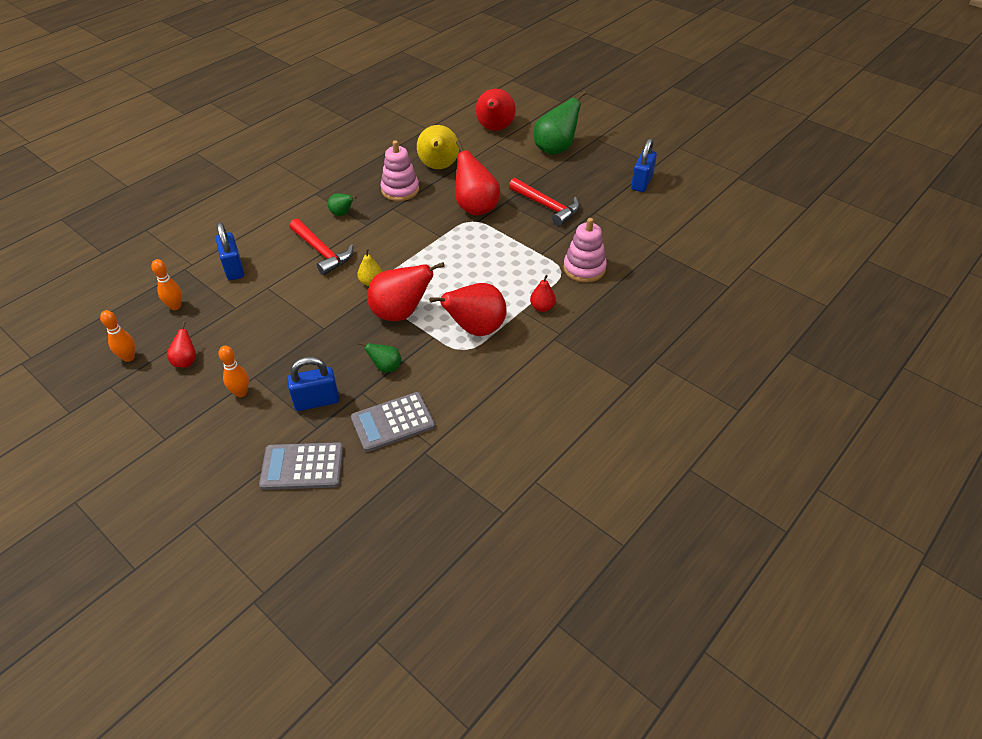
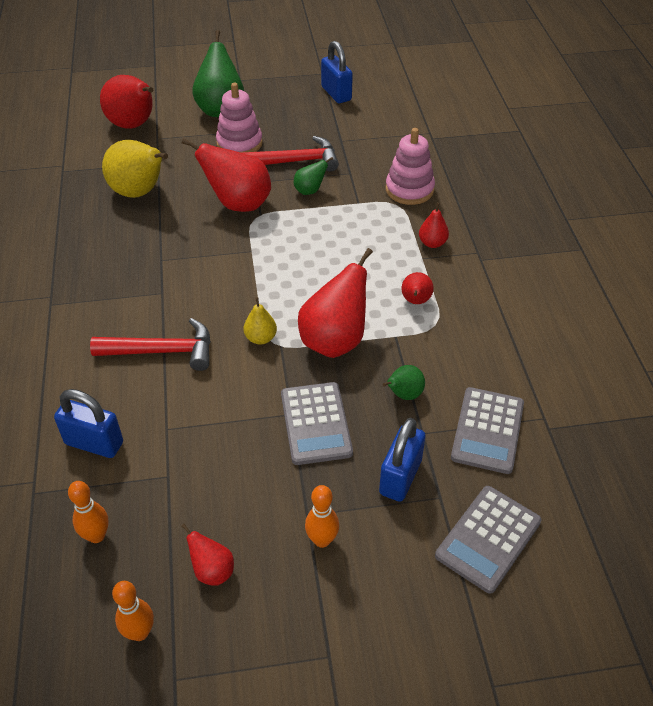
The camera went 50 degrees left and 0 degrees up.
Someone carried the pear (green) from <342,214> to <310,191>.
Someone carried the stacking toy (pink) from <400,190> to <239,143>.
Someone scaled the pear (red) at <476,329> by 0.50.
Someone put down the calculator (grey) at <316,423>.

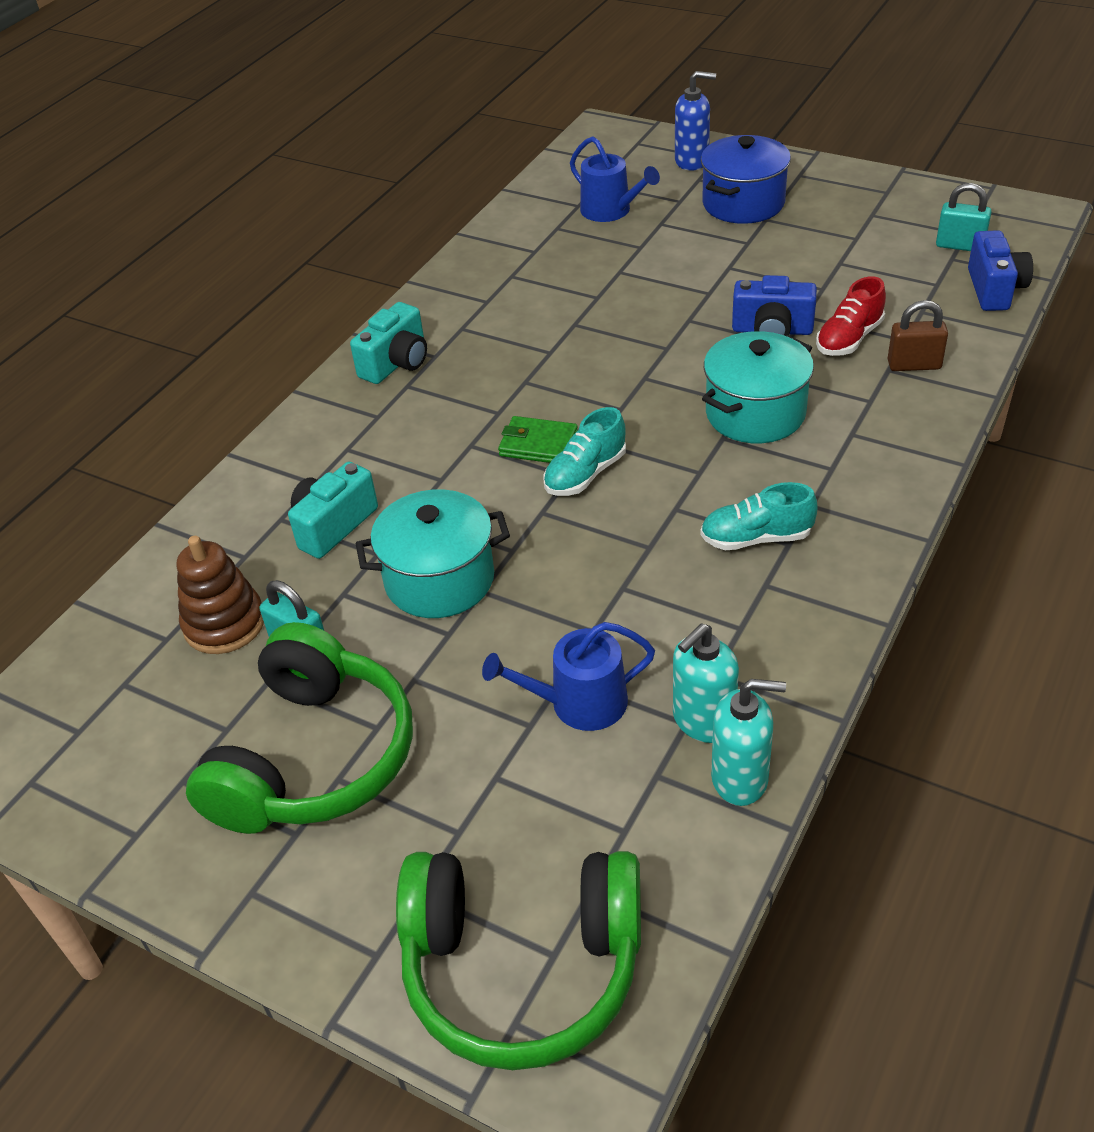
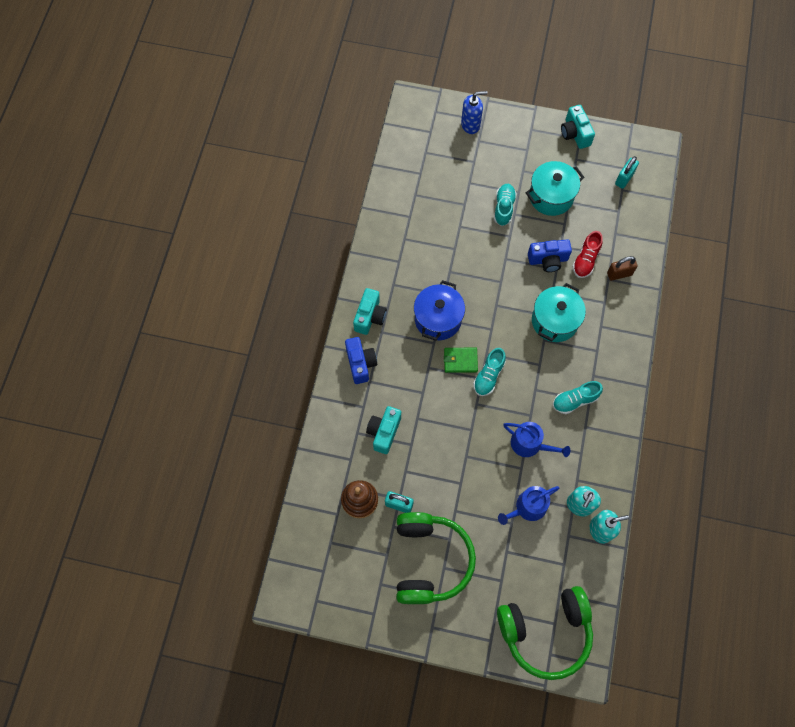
The camera went 20 degrees left and 25 degrees up.
Someone carried the pot (turquoise) from <439,580> to <551,197>.
Someone carried the watering can (blue) from <610,211> to <530,444>.
Someone carried the pot (blue) from <743,203> to <438,319>.
Someone rotated the padlock (turquoise) at <960,246> by 60 degrees counterclockwise.
Someone carried the camera (blue) from <994,289> to <360,363>.
Someone put down the shoe (turquoise) at <504,208>.
Someone put down the camera (turquoise) at <575,134>.

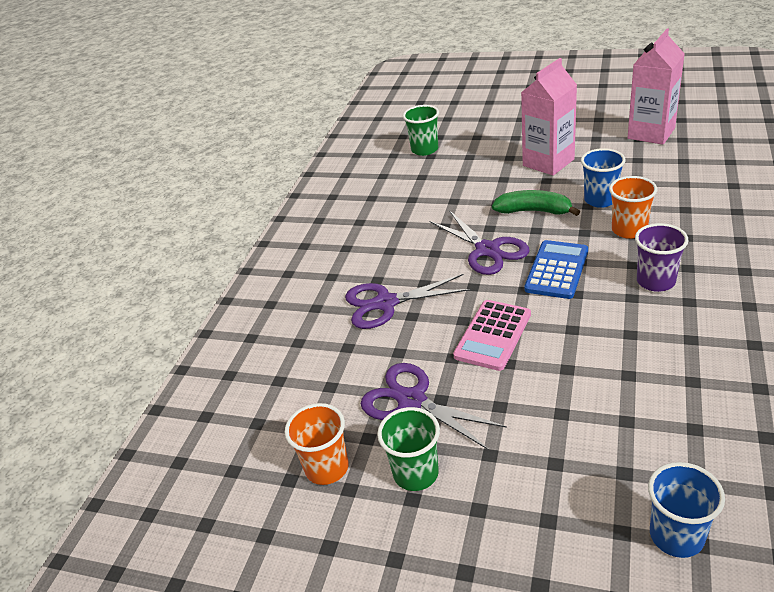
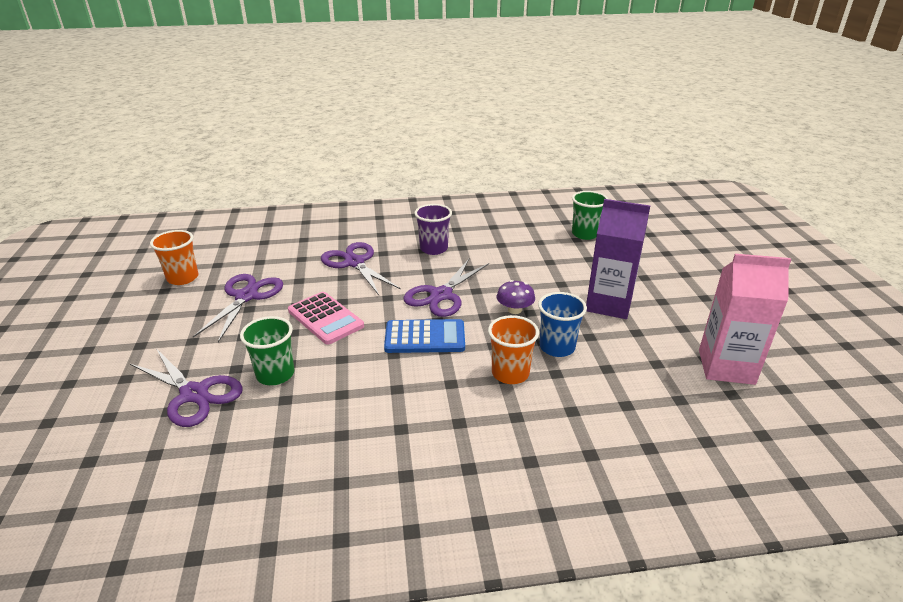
The camera went 60 degrees right and 5 degrees down.
Someone carried the cup (green) from <416,473> to <275,374>.
Someone rotated the calculator (pink) at <493,335> by 135 degrees counterclockwise.
Someone swapped the banana (green) at <534,211> for the mushroom (purple) at <514,310>.
Someone repainted the carton (pink) at <548,162>, which became the carton (purple) at <608,304>.
Someone carried the cup (purple) from <655,281> to <433,249>.
Someone took away the cup (blue) at <676,536>.
Someone put down the scissors (purple) at <194,394>.

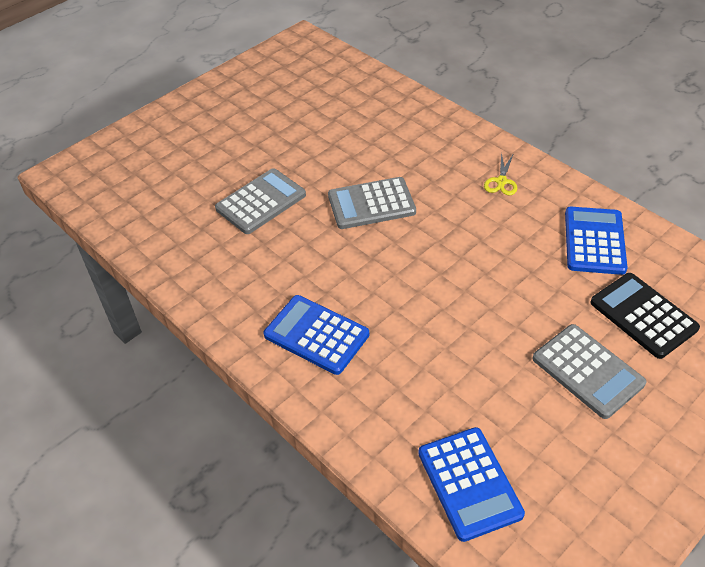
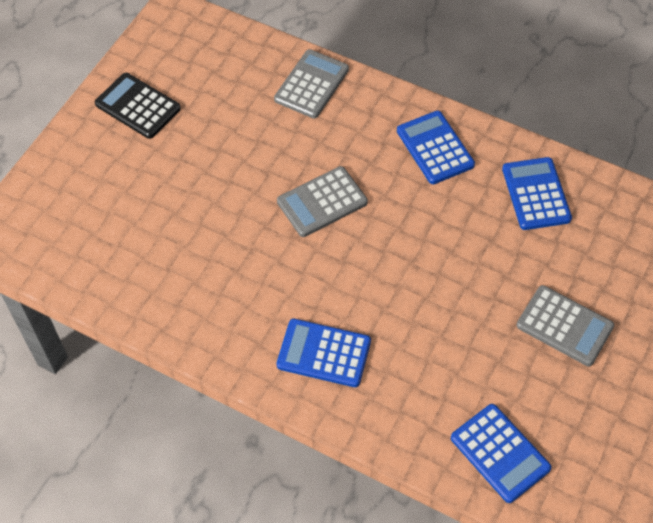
The camera went 20 degrees left and 10 degrees up.
Someone carried the calculator (grey) from <261,202> to <311,84>.
Someone swapped the scissors (yellow) at <501,181> for the calculator (blue) at <435,148>.
Someone carried the calculator (black) from <643,315> to <138,106>.

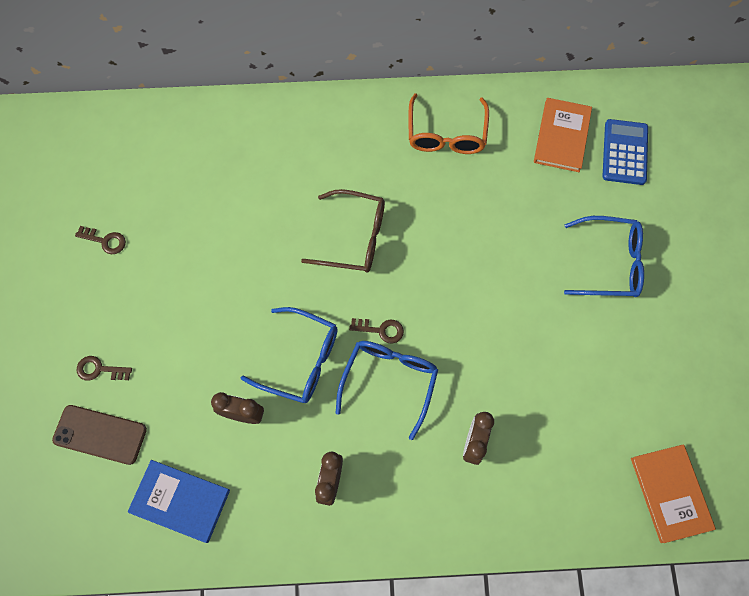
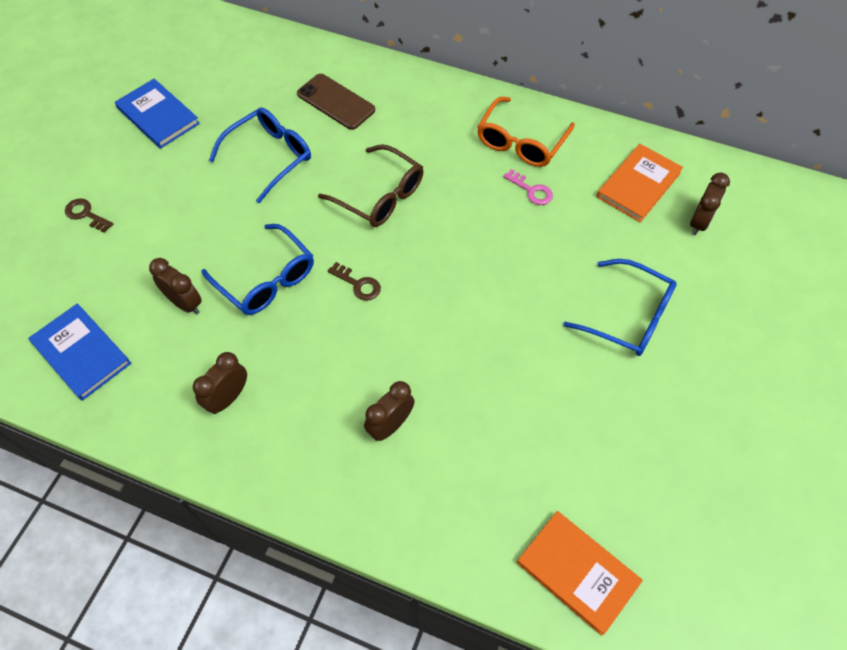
The camera went 25 degrees right and 10 degrees down.
Someone carried the phone (brown) from <100,434> to <336,102>.
Someone swapped the key (brown) at <105,241> for the book (blue) at <158,116>.
Someone carried the glasses (blue) from <389,382> to <269,157>.
Someone swapped the calculator (blue) at <624,152> for the clock (brown) at <699,222>.
Someone rotated the book (orange) at <670,493> by 60 degrees counterclockwise.
Someone put down the key (pink) at <531,190>.

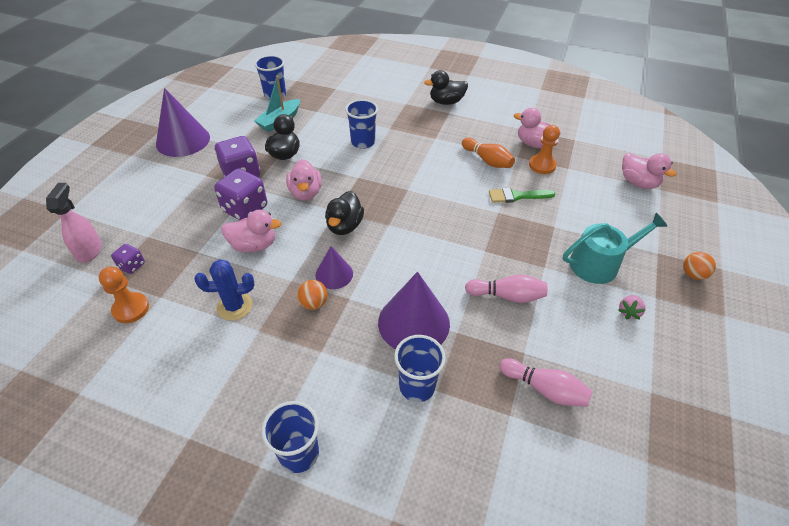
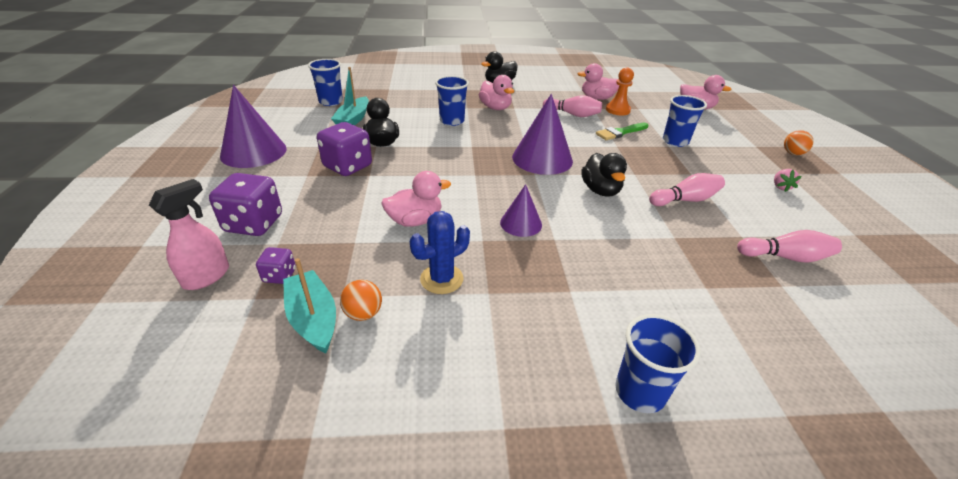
The camera went 25 degrees left and 10 degrees down.
Someone rotated the spray bottle (pink) at <90,251> by 60 degrees clockwise.
Someone swapped the pawn (orange) at <131,309> for the boat (turquoise) at <313,319>.
Someone carried the dice (purple) from <245,209> to <254,224>.
Someone carried the duck (pink) from <305,193> to <495,108>.
Someone carried the ball (orange) from <314,303> to <363,313>.
Someone carried the duck (black) from <344,226> to <600,190>.
Someone carried the cone (purple) from <413,323> to <542,158>.
Someone carried the cup (blue) from <417,386> to <675,141>.
Someone repainted the bowling pin (orange) at <487,160>, which became the bowling pin (pink) at <572,114>.
Someone took away the watering can (turquoise) at <599,263>.

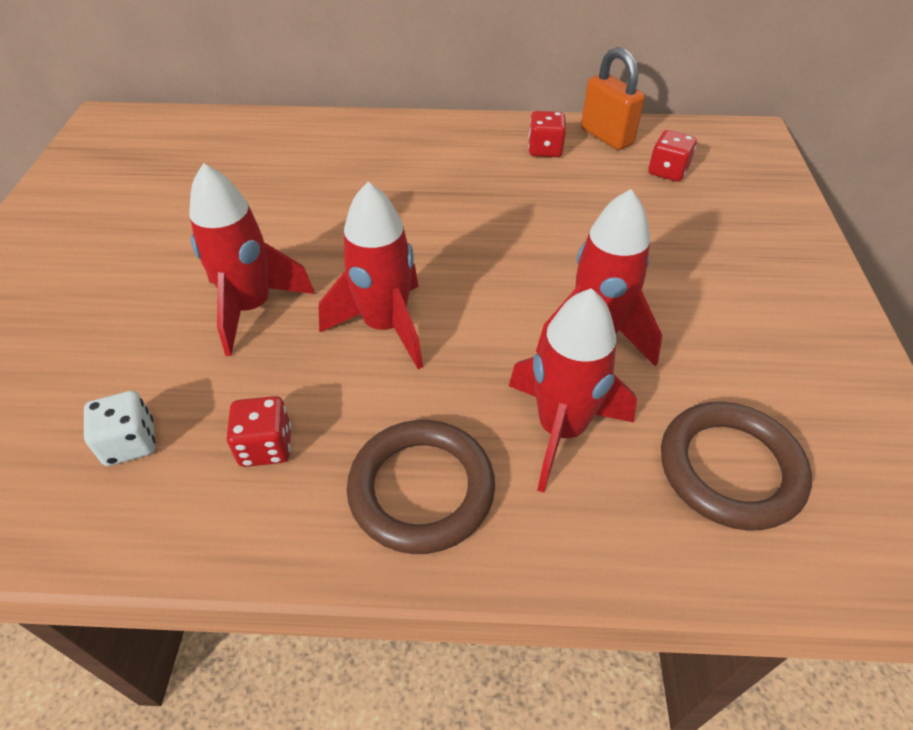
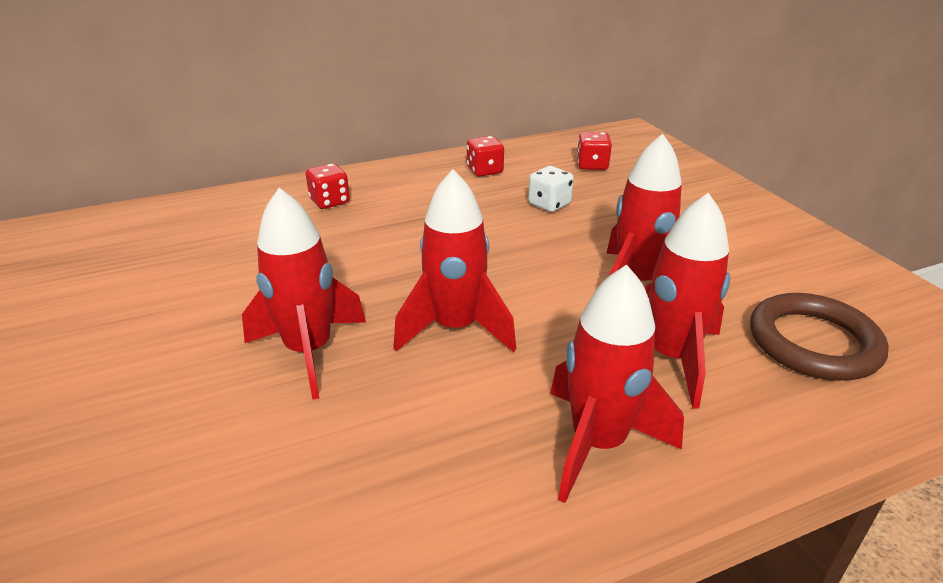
The camera went 25 degrees left and 15 degrees down.
Someone carried the dice (white) from <130,443> to <549,204>.
Someone carried the dice (red) from <266,446> to <329,201>.
Someone swapped the ring (brown) at <421,489> for the rocket (red) at <597,444>.
Someone took away the padlock (orange) at <606,136>.

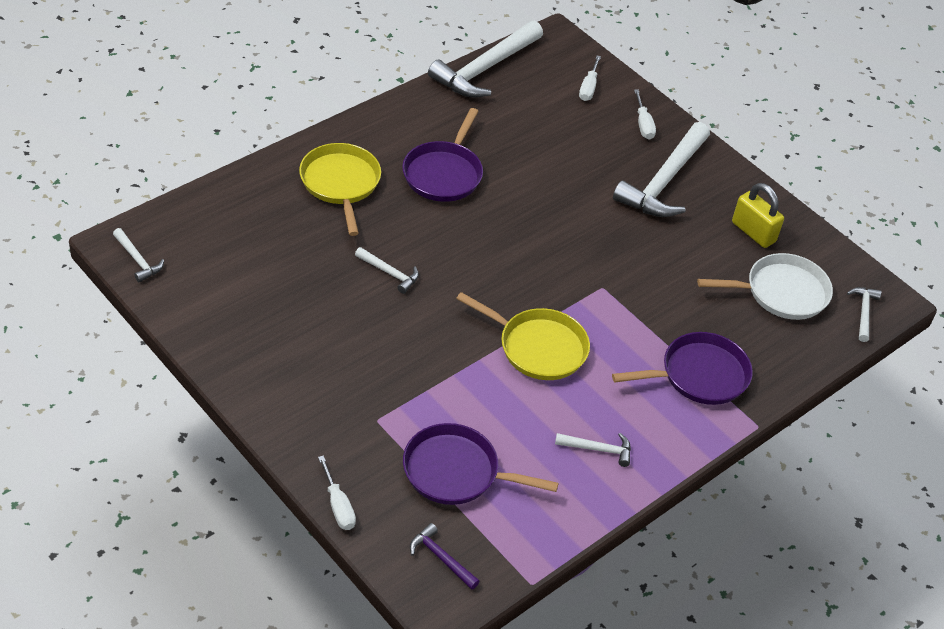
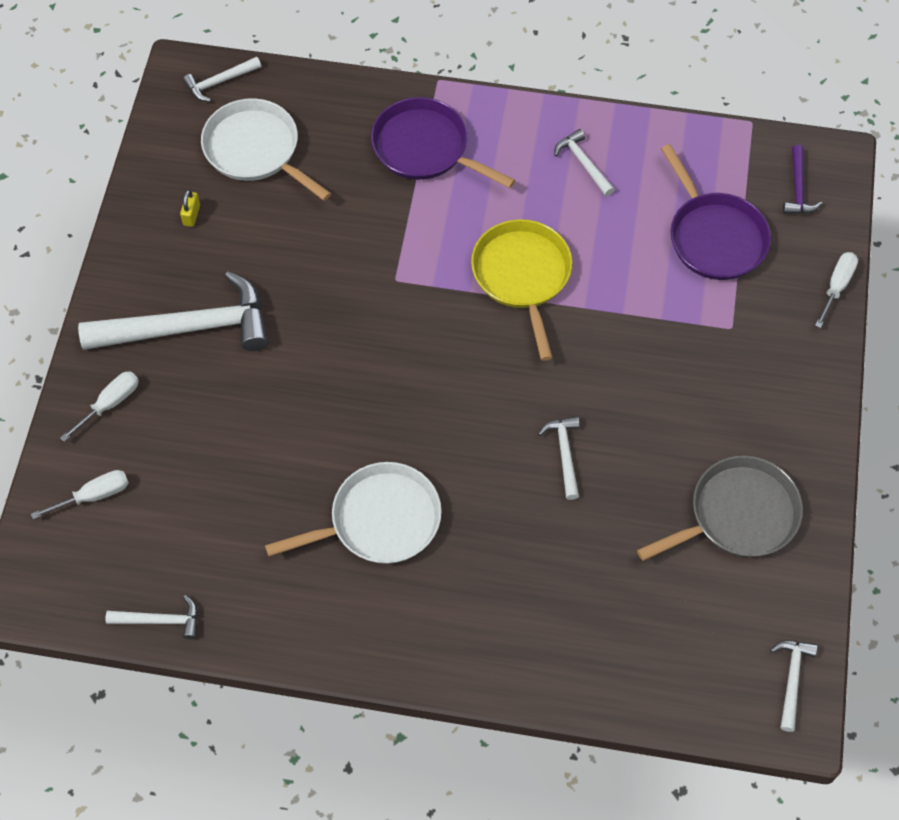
The camera went 125 degrees left and 15 degrees up.
Someone took away the pan (yellow) at <340,183>.
Someone repainted the pan (purple) at <444,174>, which became the pan (white) at <380,520>.
Someone scaled the hammer (white) at <485,69> by 0.46.
Someone scaled the padlock (yellow) at <753,232> by 0.49.
Someone put down the pan (grey) at <738,514>.

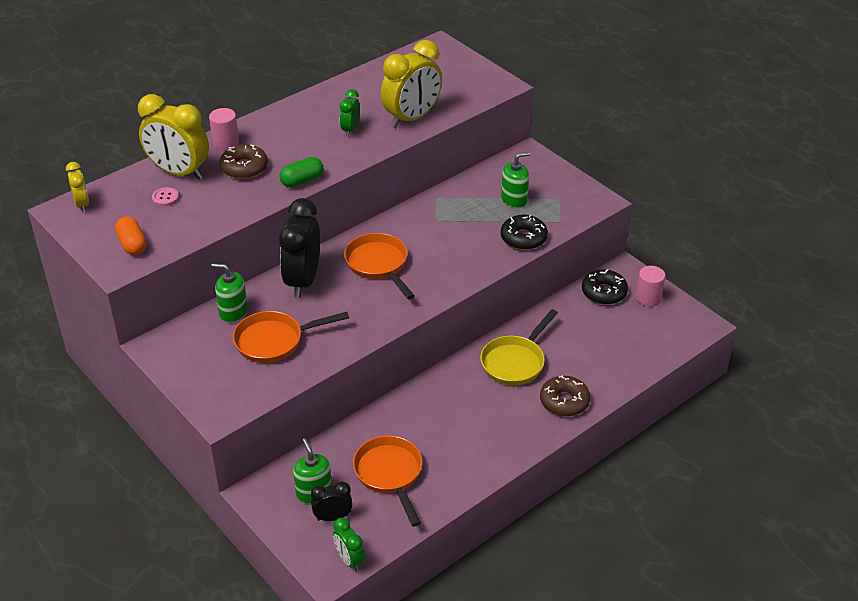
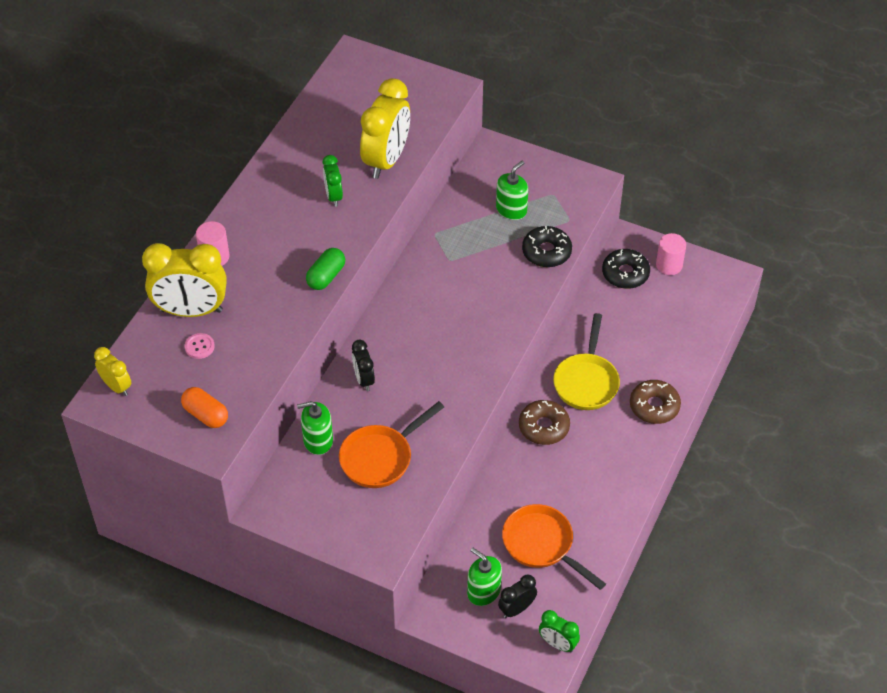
The camera went 25 degrees left and 10 degrees up.
Someone carried the donut (brown) from <244,168> to <544,427>.
Someone scaled the clock (black) at <303,281> by 0.51.
Someone took away the pan (orange) at <379,265>.

